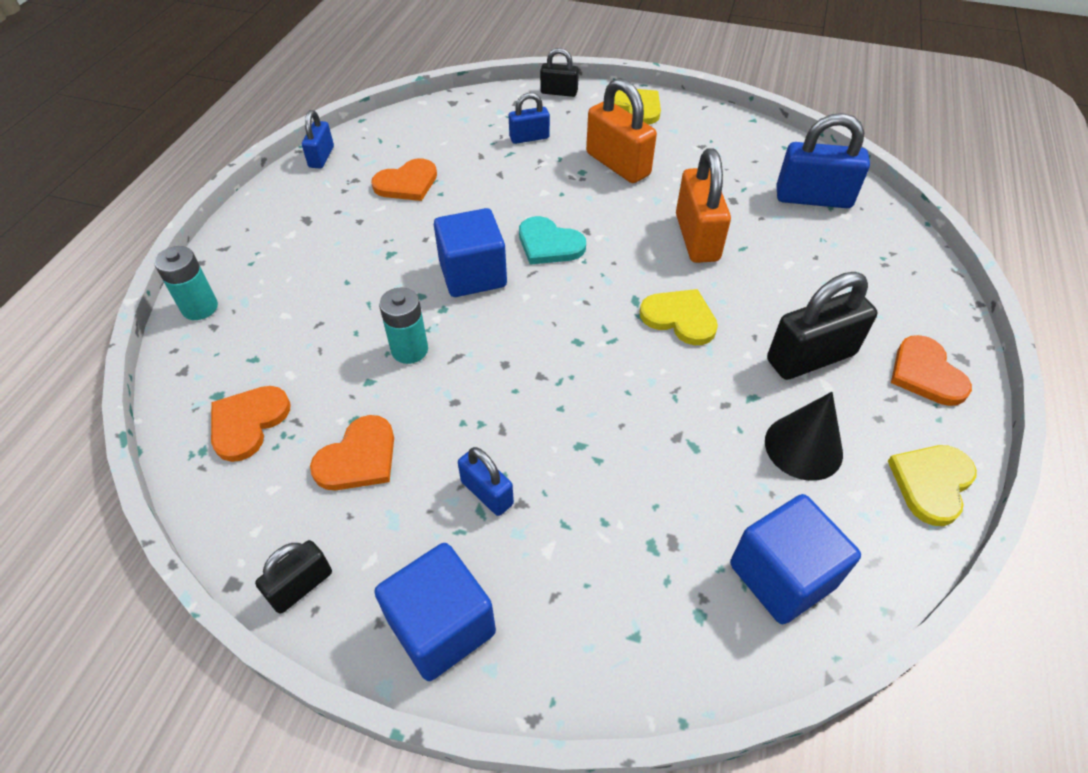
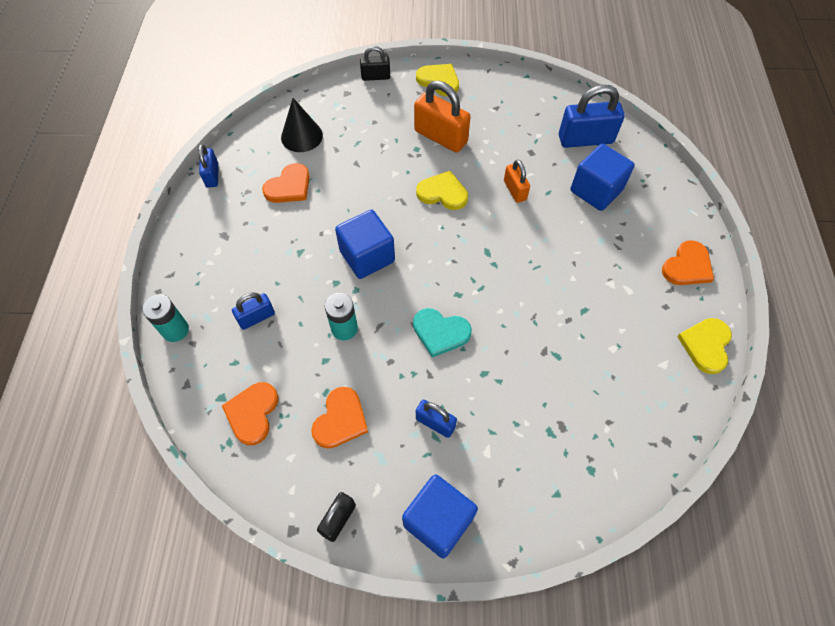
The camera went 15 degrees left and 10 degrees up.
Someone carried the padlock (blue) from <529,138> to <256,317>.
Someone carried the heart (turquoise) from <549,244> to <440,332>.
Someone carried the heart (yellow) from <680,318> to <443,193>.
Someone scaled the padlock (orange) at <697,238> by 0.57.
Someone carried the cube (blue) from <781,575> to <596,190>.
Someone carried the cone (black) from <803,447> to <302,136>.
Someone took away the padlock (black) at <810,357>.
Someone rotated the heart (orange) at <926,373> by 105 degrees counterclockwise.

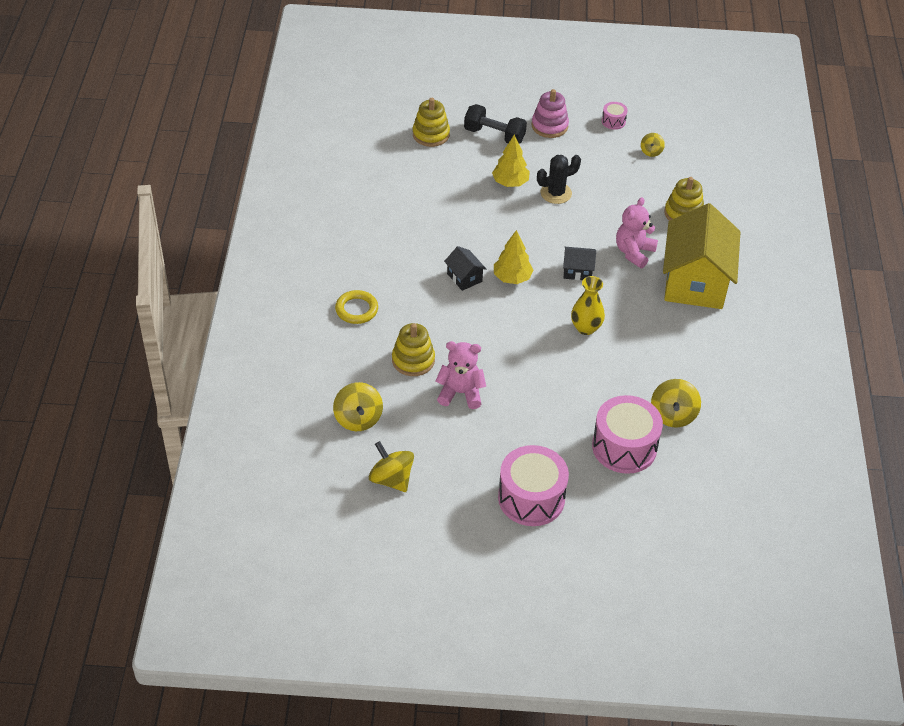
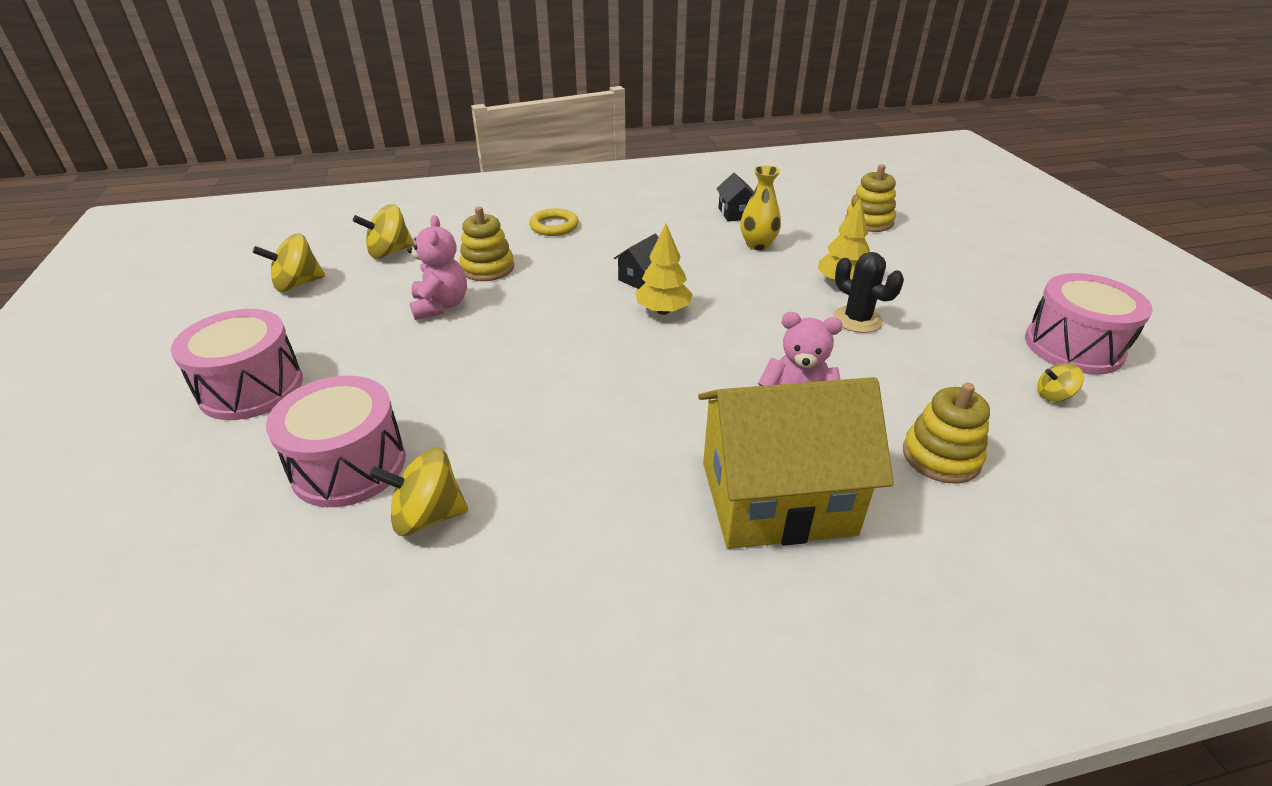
The camera went 75 degrees right and 10 degrees down.
Someone rotated the spinning top (yellow) at <391,479> by 150 degrees counterclockwise.
Someone took away the dumbbell (black) at <494,135>.
Someone took away the stacking toy (pink) at <549,126>.
Someone carried the house (black) from <577,271> to <736,213>.
Someone carried the vase (yellow) from <586,328> to <757,245>.
Someone scaled the drum (pink) at <613,121> by 2.20.

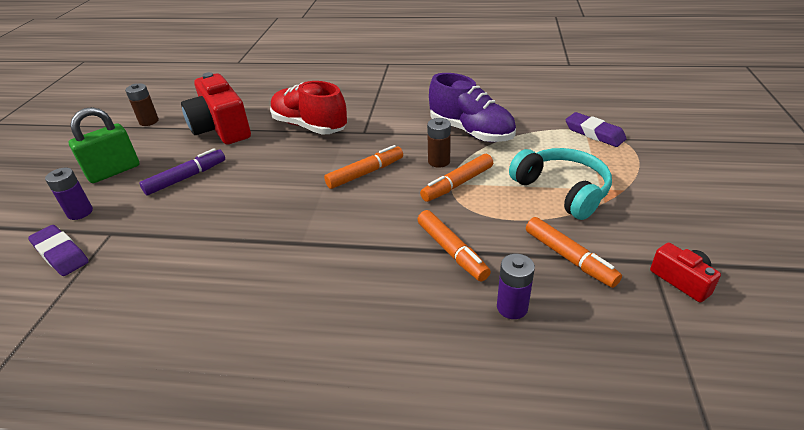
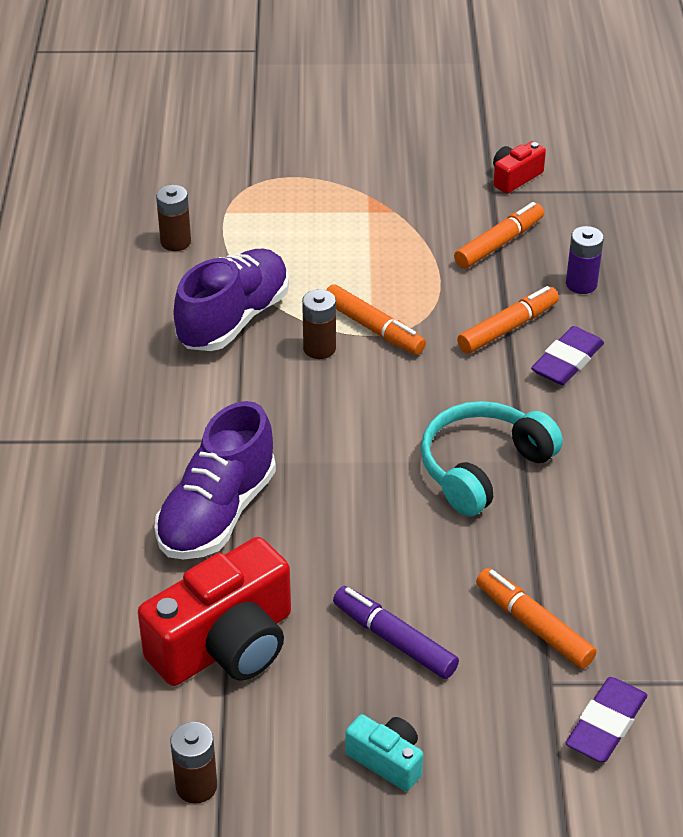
The camera went 100 degrees left and 5 degrees up.
Someone took away the battery (purple) at <80,212>.
Someone swapped the padlock (green) at <114,171> for the camera (turquoise) at <387,760>.
Someone repainted the shoe (red) at <309,126>, which became the shoe (purple) at <217,513>.
Someone carried the marker (orange) from <365,173> to <533,626>.
Someone carried the headphones (turquoise) from <562,190> to <483,468>.
Someone carried the eraser (purple) from <594,133> to <567,361>.
Someone put down the battery (brown) at <175,242>.

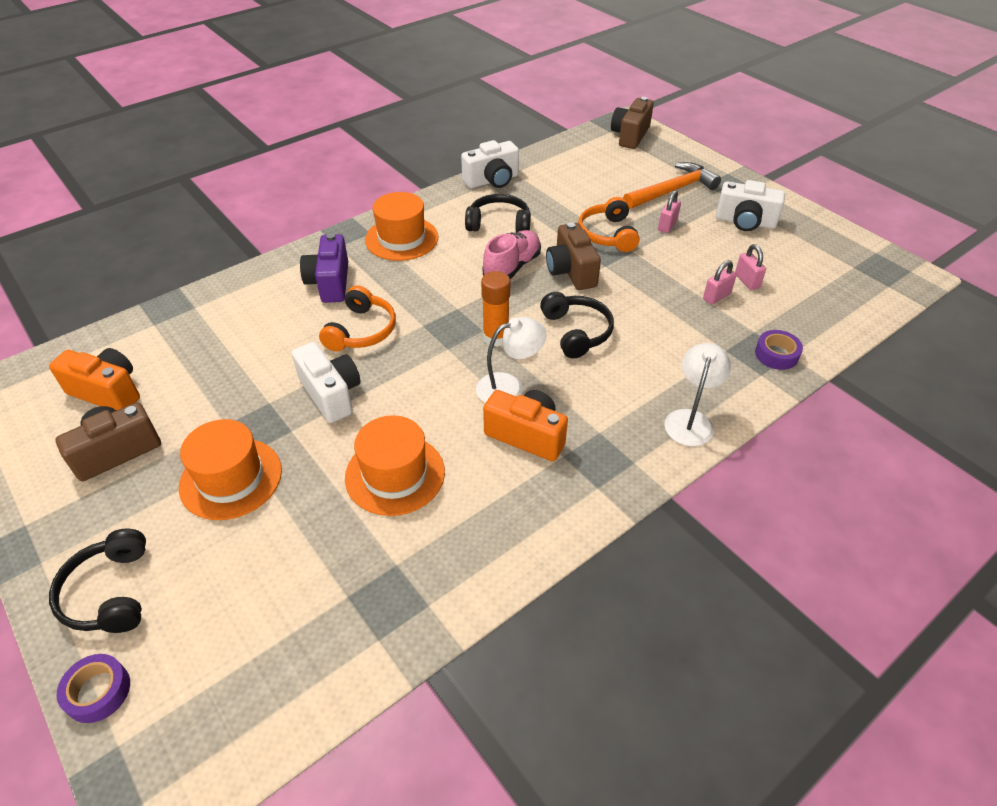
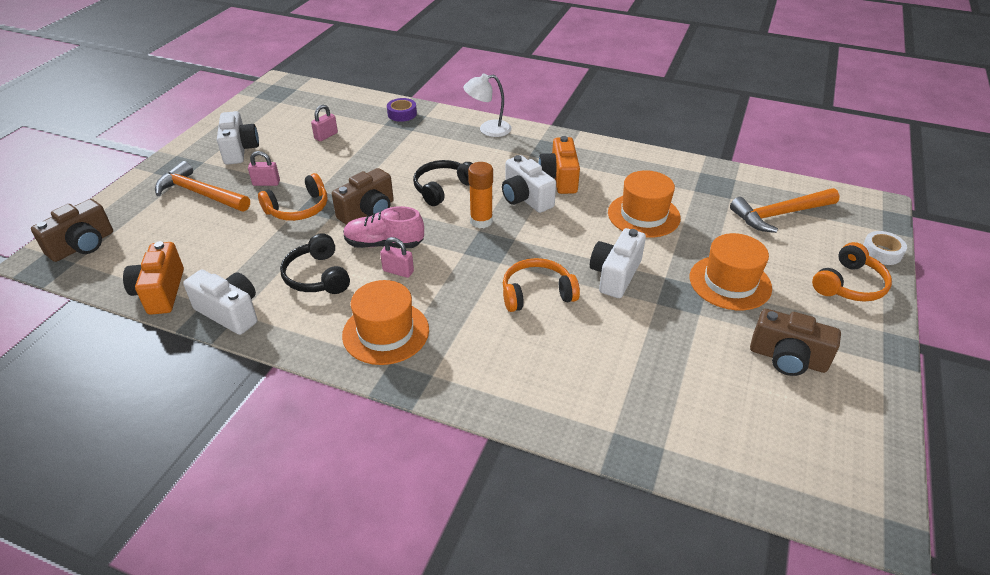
The camera went 120 degrees left and 5 degrees down.
Someone carried the camera (orange) from <107,392> to <161,292>.
Someone repainted the headphones (black) at <109,592>, which became the headphones (orange) at <849,285>.
Someone repainted the tape (purple) at <98,692>, which became the tape (white) at <881,252>.
Someone took away the camera (purple) at <330,283>.
Someone swapped the lamp (white) at <509,387> for the camera (white) at <525,198>.
Someone rotated the camera (brown) at <630,136> by 45 degrees counterclockwise.
Someone carried the padlock (pink) from <716,296> to <398,271>.
Someone put down the hammer (orange) at <780,214>.

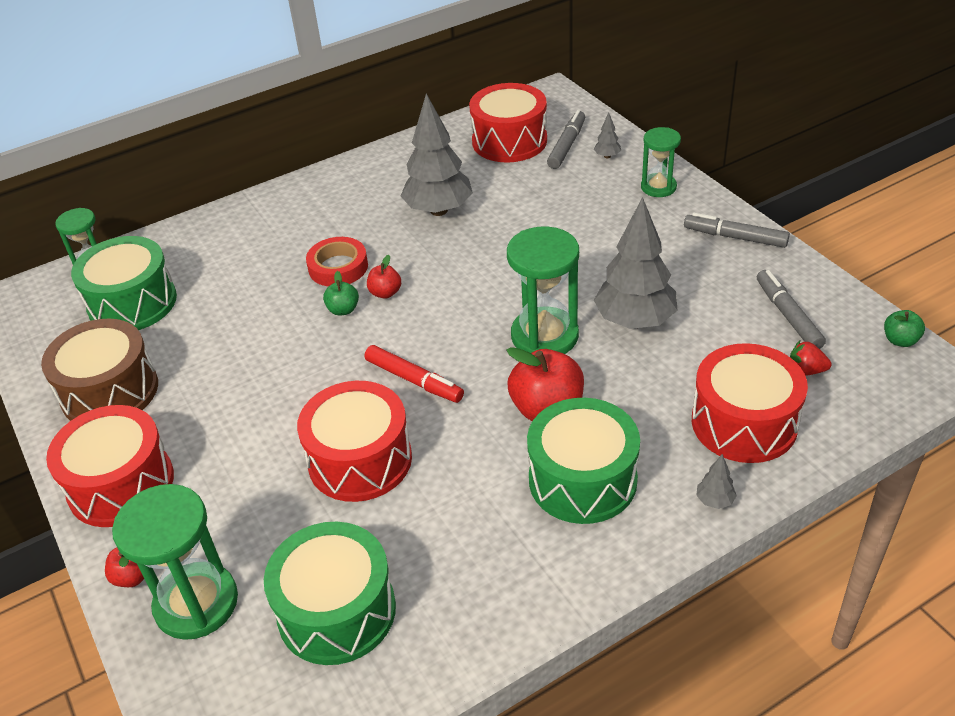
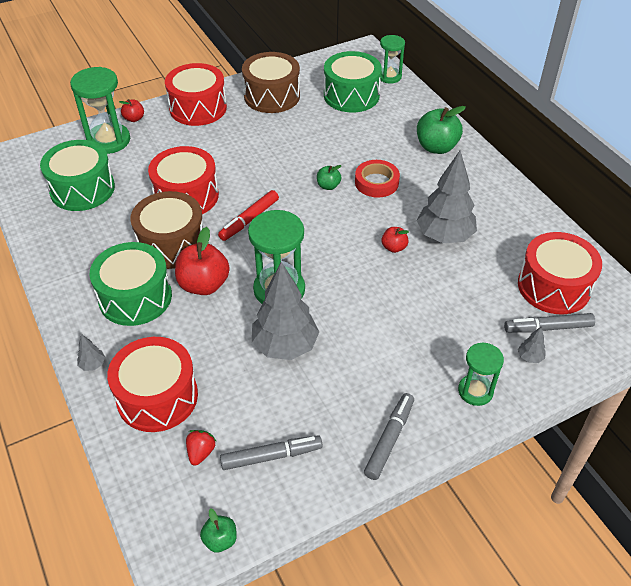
The camera went 90 degrees right and 5 degrees up.
Someone carried the apple (red) from <385,293> to <394,247>.
Someone rotated the marker (grey) at <566,145> by 150 degrees clockwise.
Someone put down the drum (brown) at <171,243>.
Someone put down the apple (green) at <436,147>.

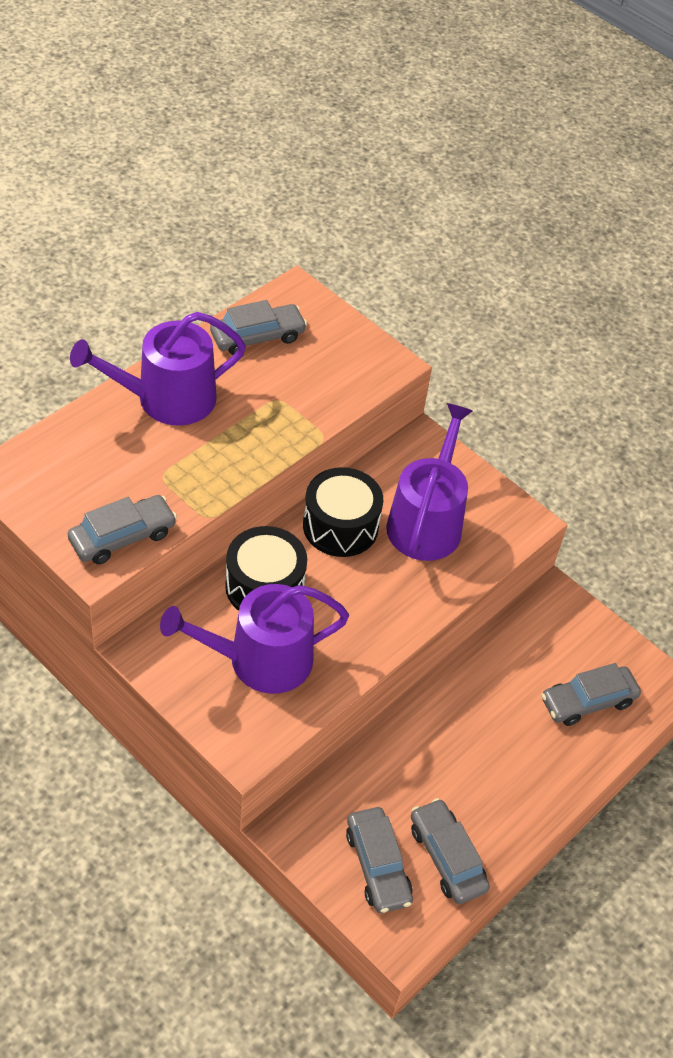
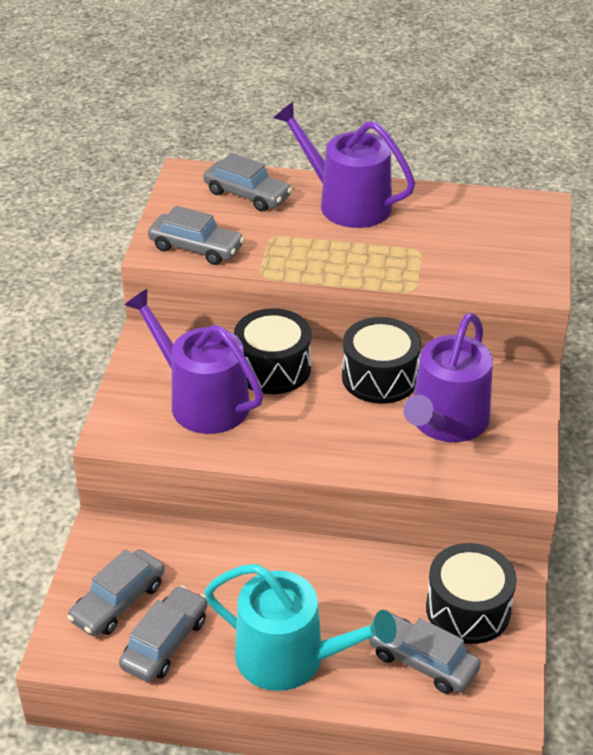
The camera went 60 degrees right and 10 degrees down.
Someone carried the car (grey) from <257,337> to <247,195>.
Someone rotated the watering can (purple) at <426,521> by 135 degrees clockwise.
Someone put down the watering can (turquoise) at <290,657>.
Someone put down the drum (black) at <468,609>.

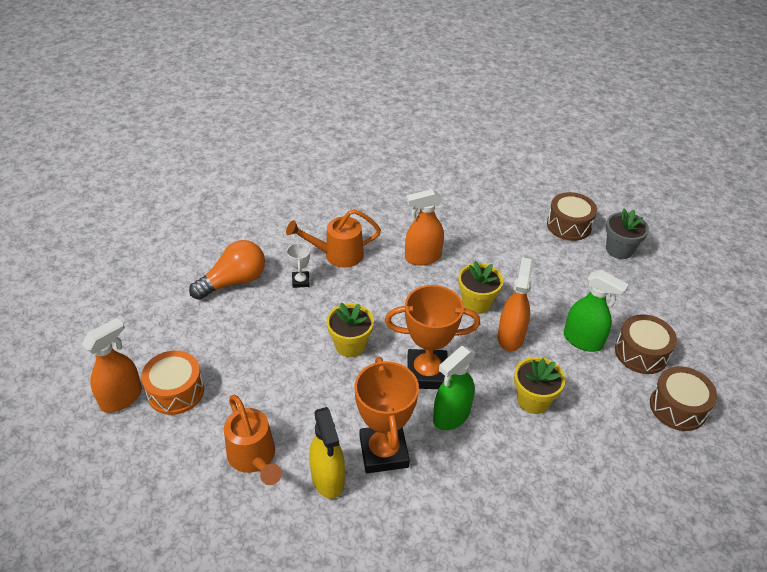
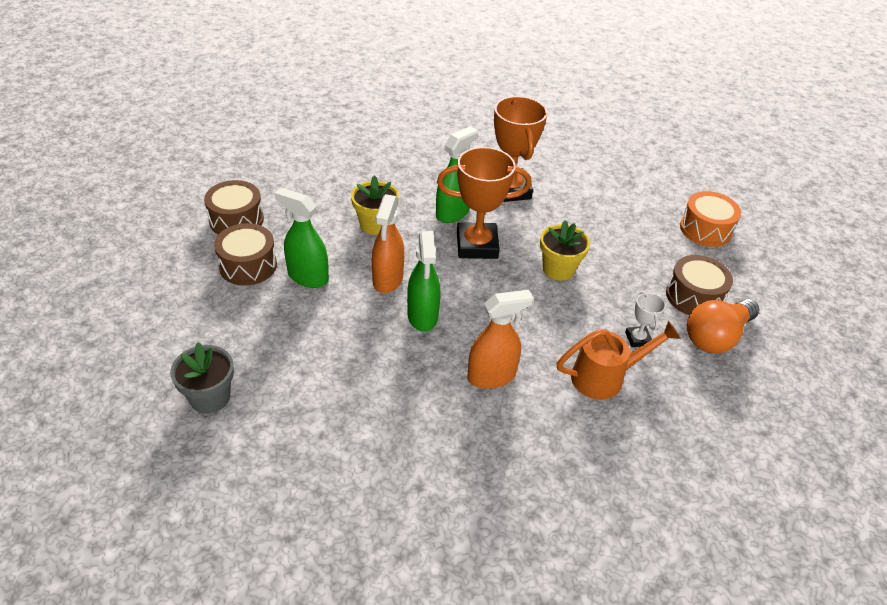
The camera went 175 degrees right and 0 degrees up.
Someone took away the spray bottle (orange) at <122,398>.
Someone took away the watering can (orange) at <254,458>.
Someone took away the spray bottle (yellow) at <328,479>.
Someone swapped the flower pot (yellow) at <476,303> for the spray bottle (green) at <422,316>.
Someone carried the drum (brown) from <569,225> to <694,296>.

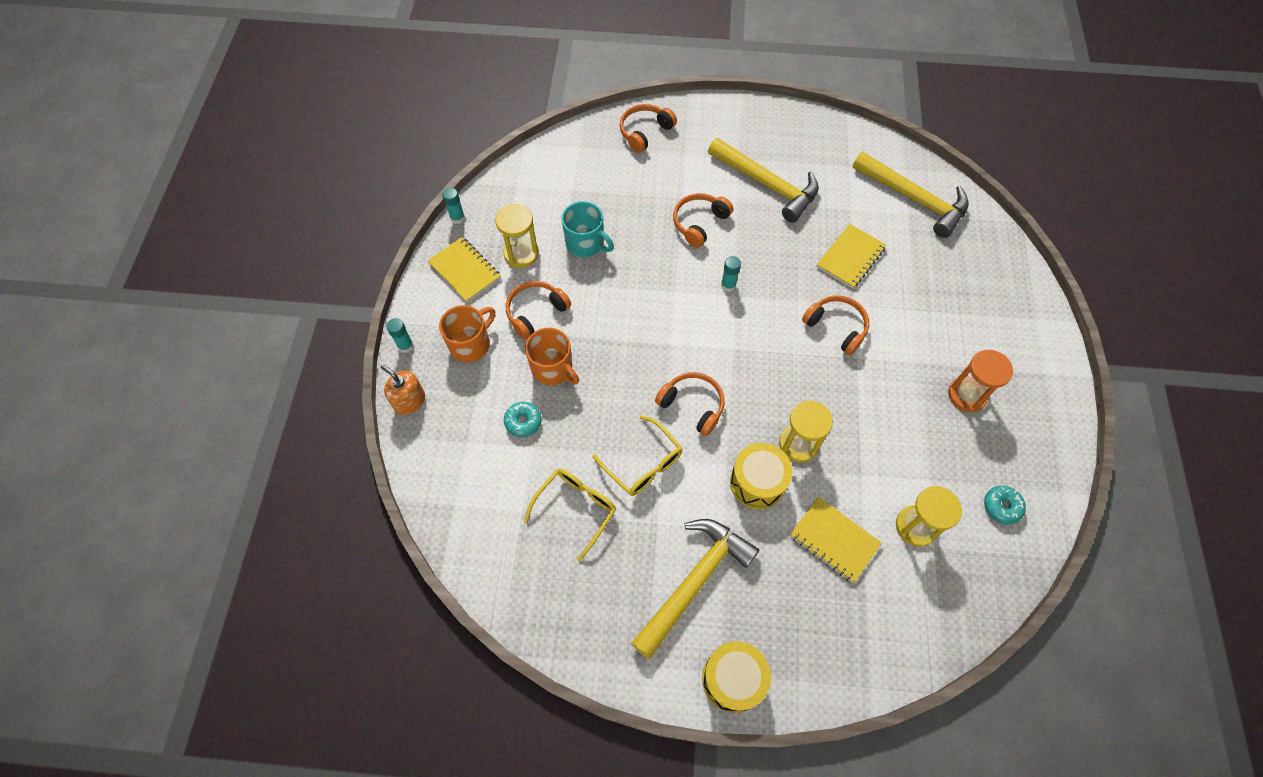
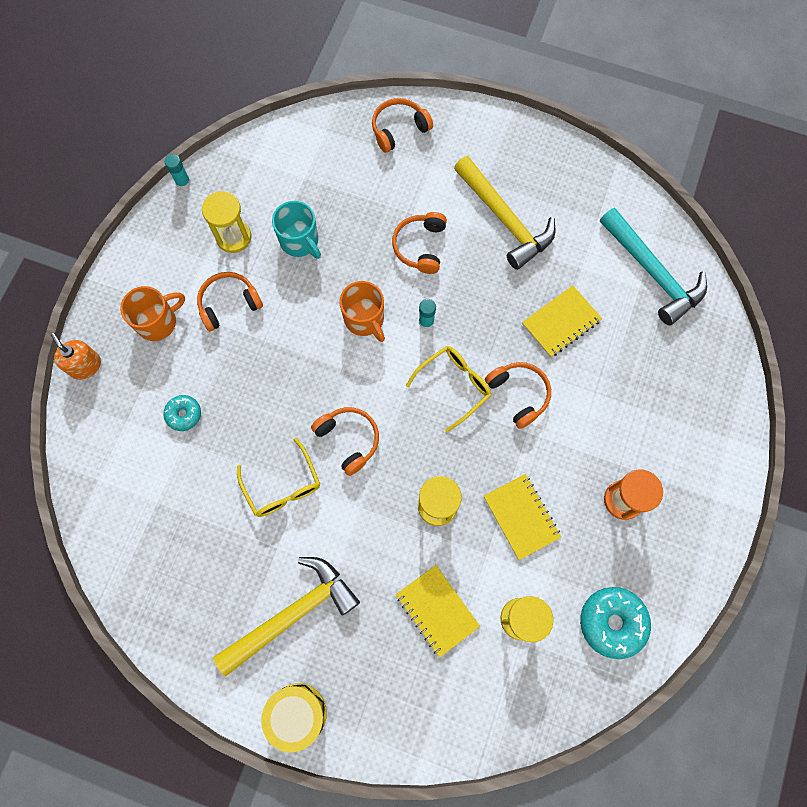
The camera went 15 degrees right and 10 degrees up.
Someone took away the glue stick (turquoise) at <405,346>.
Someone carried the notebook (yellow) from <465,271> to <521,516>.
Someone carried the glasses (yellow) from <576,509> to <454,385>.
Someone carried the mug (orange) from <553,369> to <364,319>.
Someone rotated the headphones (orange) at <699,223> by 45 degrees counterclockwise.
Someone took away the drum (yellow) at <757,482>.
Someone repainted the hammer (yellow) at <914,199>, which became the hammer (turquoise) at <653,273>.
Someone scaled the donut (turquoise) at <1001,506> by 1.73.

